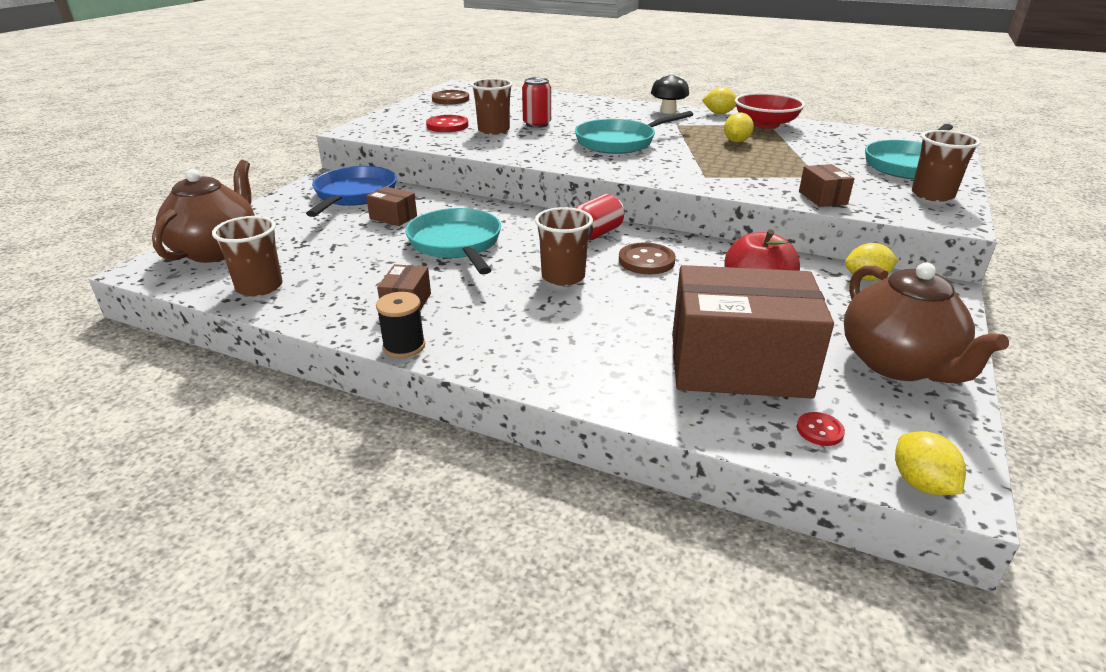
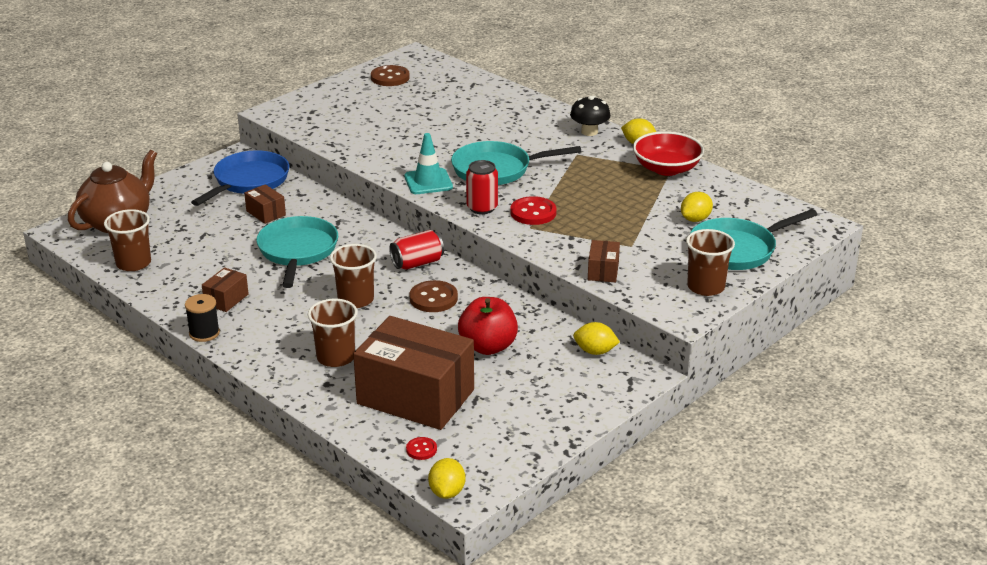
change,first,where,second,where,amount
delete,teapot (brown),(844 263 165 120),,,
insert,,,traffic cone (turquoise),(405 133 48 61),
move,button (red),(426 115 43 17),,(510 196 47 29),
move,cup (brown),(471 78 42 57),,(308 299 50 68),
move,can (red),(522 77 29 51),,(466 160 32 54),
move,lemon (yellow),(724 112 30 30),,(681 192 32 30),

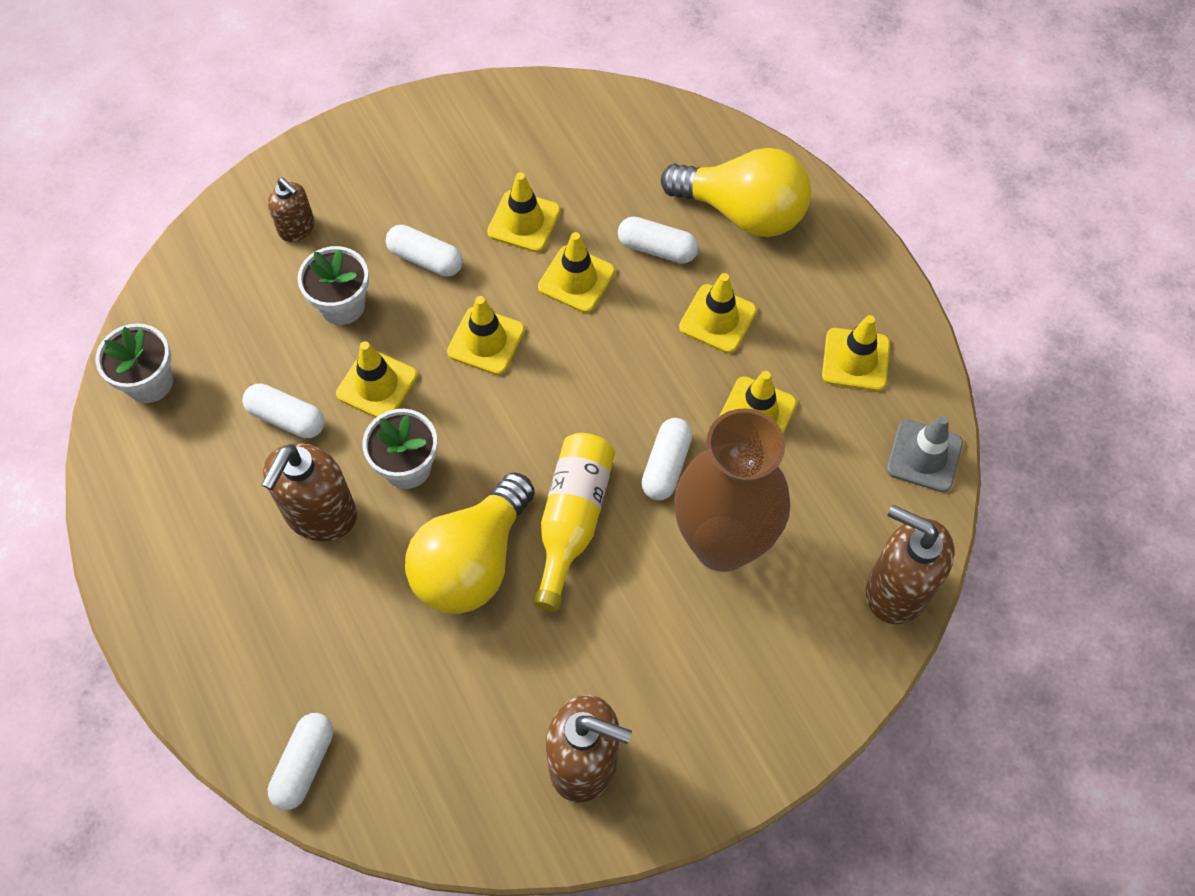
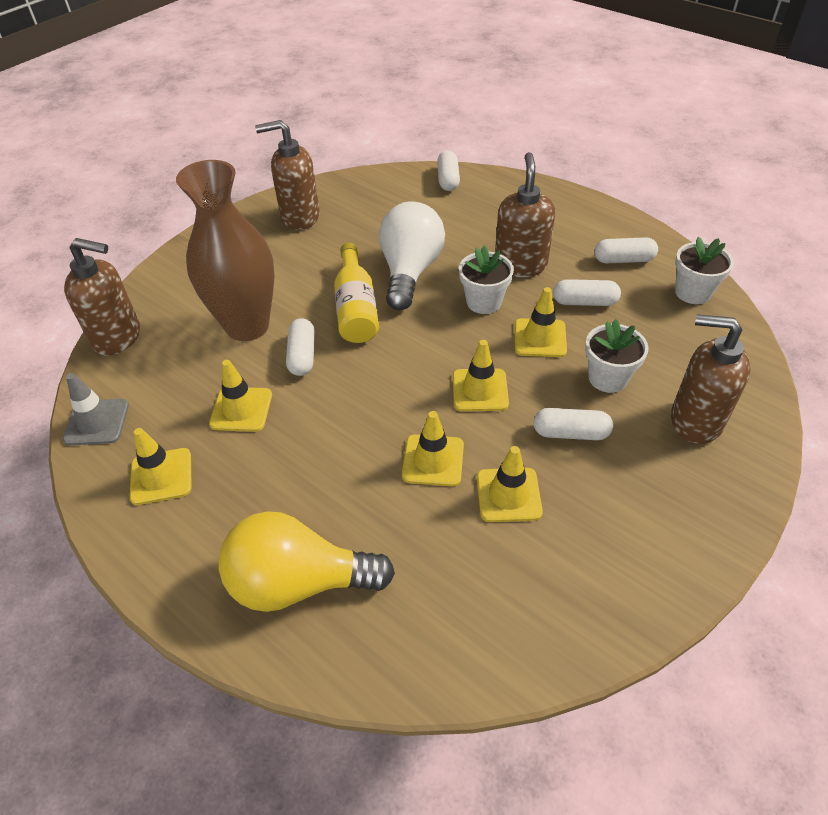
change,first,where,second,where,amount
delete,traffic cone (yellow),(679 273 78 80),,,
move,capsule (white),(618 216 81 48),,(594 237 64 26),
recolor,light bulb (yellow),(405 472 130 142),light bulb (white),(379 202 66 108),
resize,soap dispenser (brown),(268 178 47 64),,(671 314 80 130),x1.74

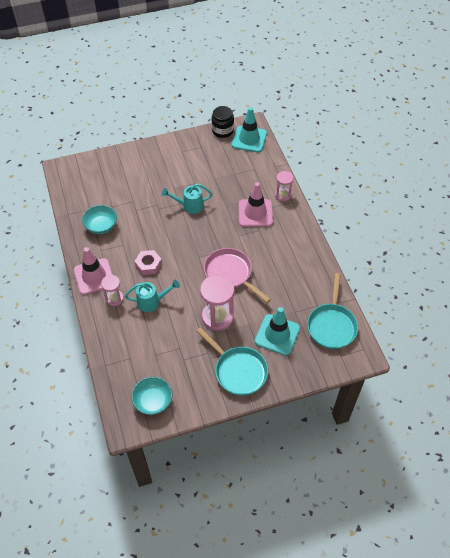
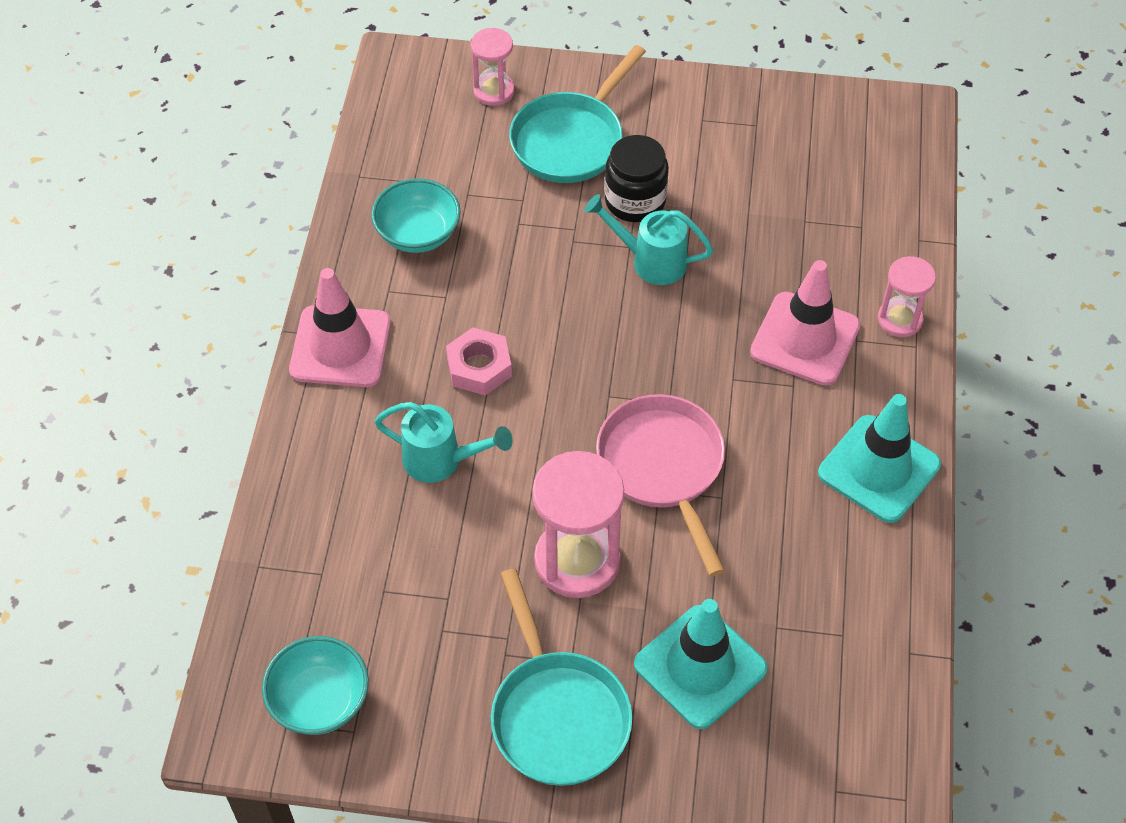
change,first,where,second,where,amount
move,hourglass (pink),(101 275 23 31),,(471 28 44 78),
move,jar (black),(212 106 22 32),,(605 135 64 87),
move,traffic cone (turquoise),(232 107 35 45),,(818 394 123 129),
move,pan (turquoise),(307 273 51 76),,(509 45 137 138),

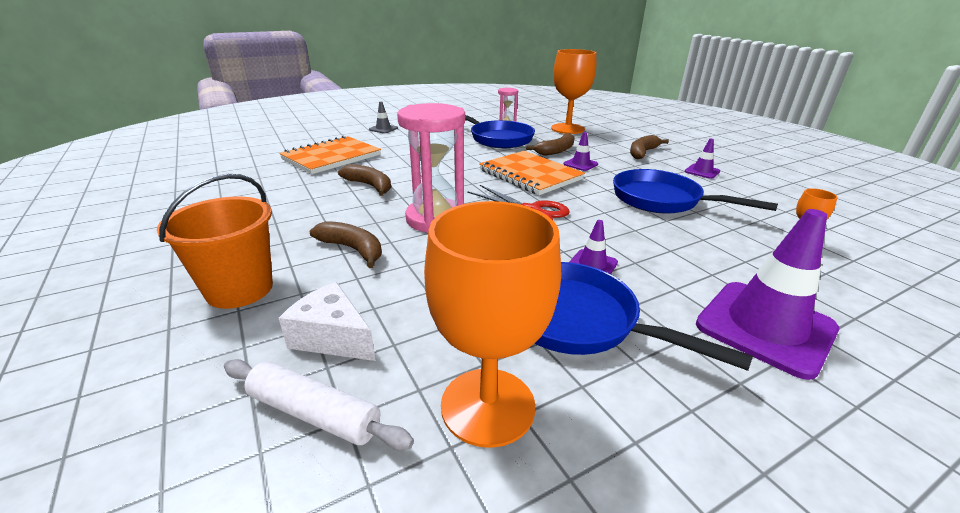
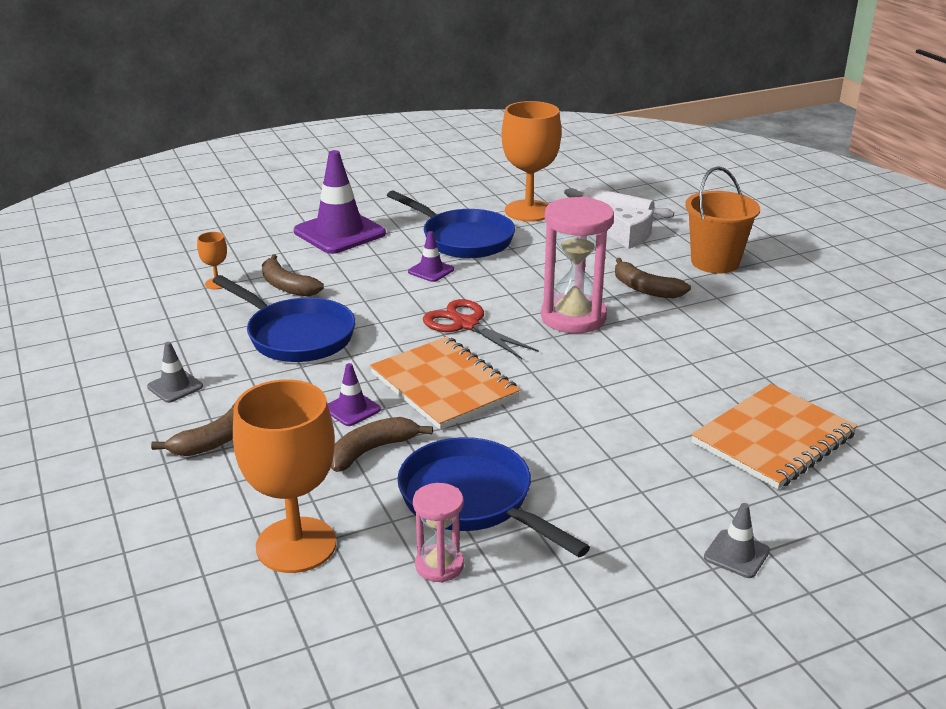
change,first,where,second,where,amount
move,banana (brown),(338 164 53 32),,(262 255 62 41),
recolor,traffic cone (purple),(685 139 35 40),traffic cone (grey),(147 342 56 61),

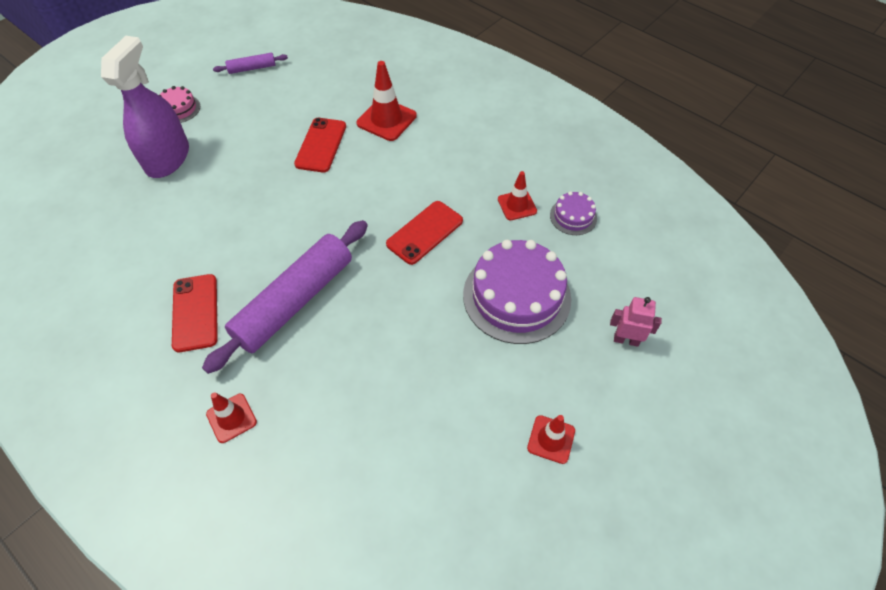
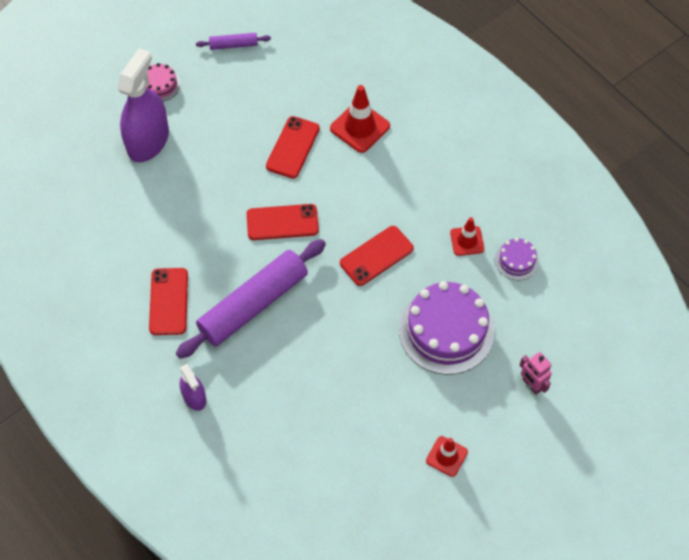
change,first,where,second,where,amount
insert,,,phone (red),(247 204 72 36),
replace,traffic cone (red),(206 392 51 51),spray bottle (purple),(179 364 27 47),
rotate,robot (pink),(610 297 52 50),,(520 352 32 43),150 degrees counterclockwise

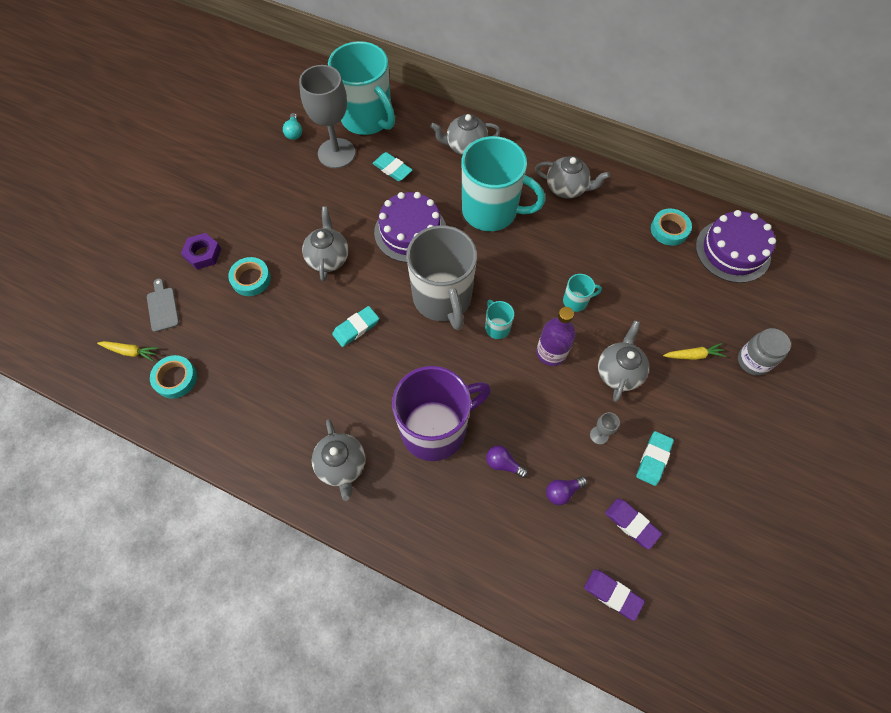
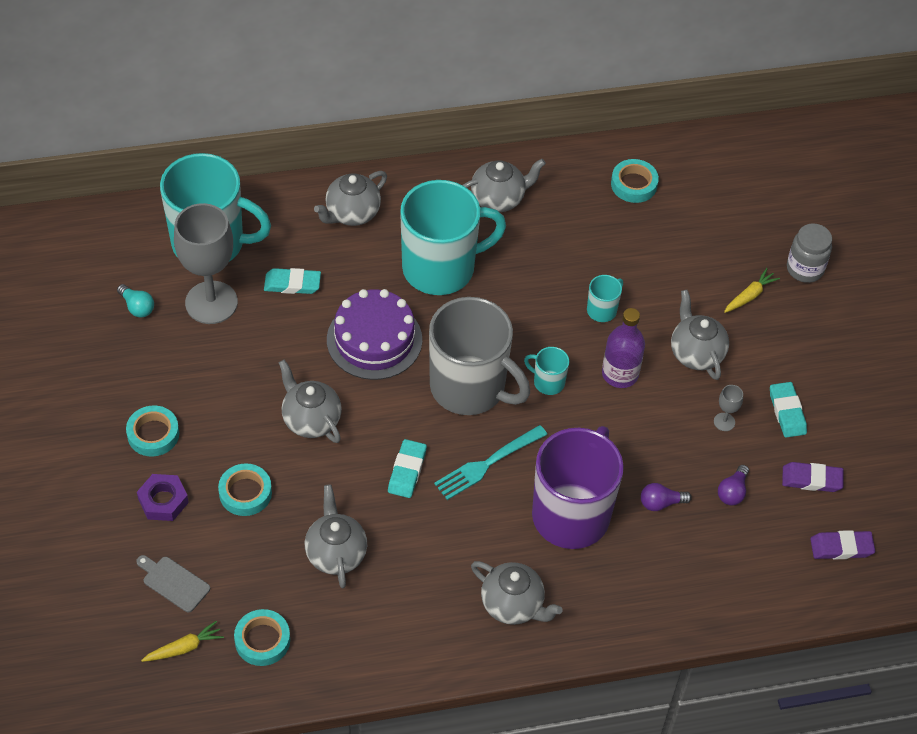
change,first,where,second,where,amount
delete,cake (purple),(696 210 80 73),,,
insert,,,tape (turquoise),(126 405 53 51),
insert,,,teapot (grey),(305 484 62 104),
insert,,,fork (turquoise),(434 425 114 75),

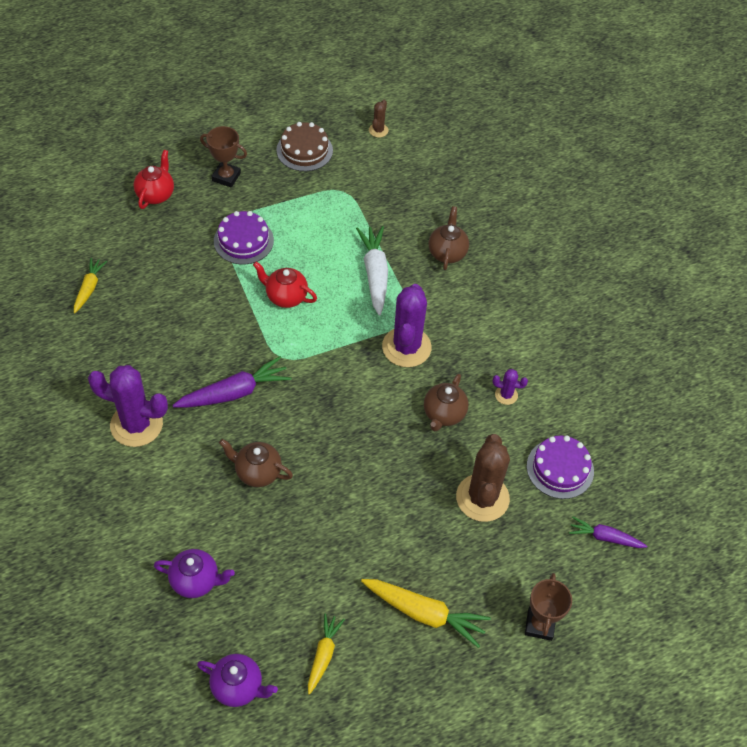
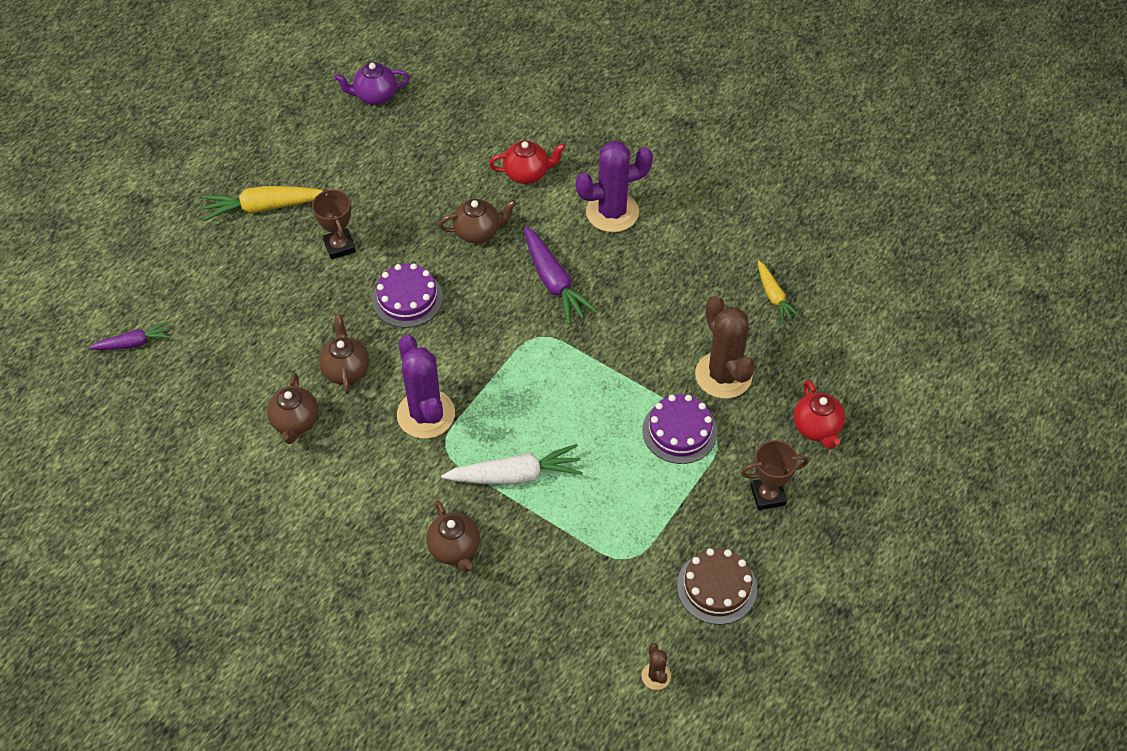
change,first,where,second,where,amount
delete,teapot (purple),(154 549 81 49),,,
delete,carrot (yellow),(308 614 37 81),,,
move,teapot (red),(253 261 64 47),,(489 140 77 44),
move,cactus (brown),(456 434 54 88),,(695 295 60 104),
move,trophy (brown),(525 573 47 68),,(312 189 44 71),
move,cake (purple),(527 435 67 64),,(372 263 71 65),
replace,cactus (purple),(493 369 35 36),teapot (brown),(267 373 51 71),
rotate,carrot (purple),(172 356 120 52),,(524 226 74 99),60 degrees counterclockwise
rotate,carrot (white),(356 226 32 90),,(441 444 142 41),60 degrees counterclockwise

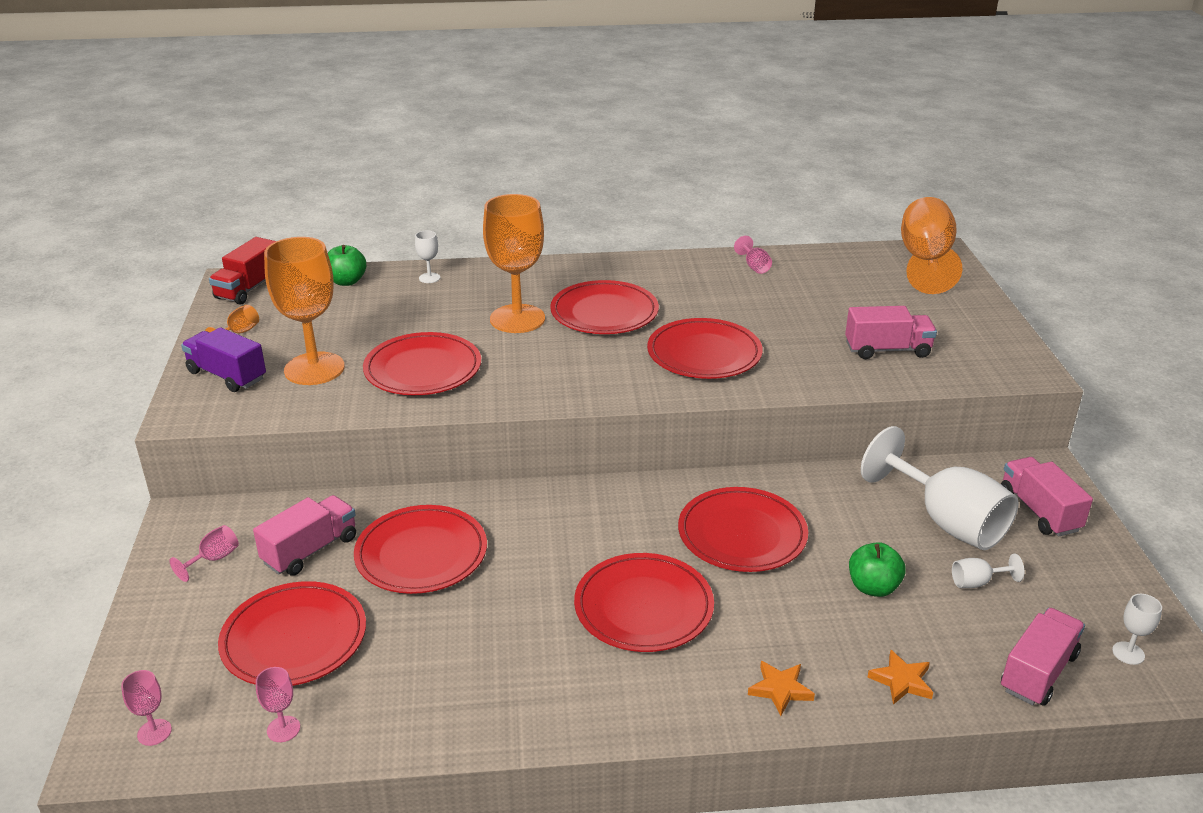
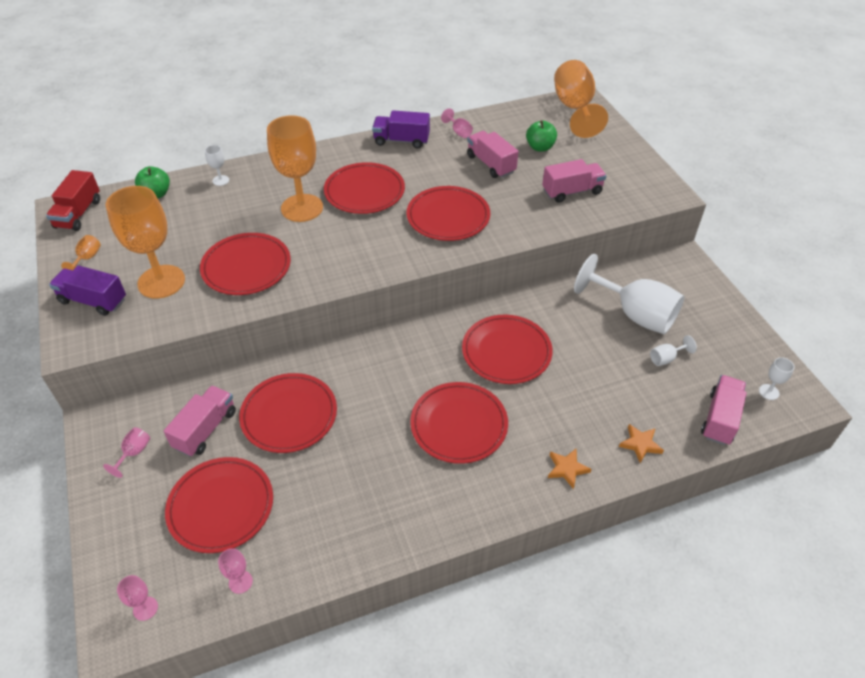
change,first,where,second,where,amount
insert,,,truck (purple),(372 110 58 38),
move,apple (green),(849 542 57 55),,(526 120 31 32),
move,truck (pink),(1001 457 92 80),,(467 131 51 47),

